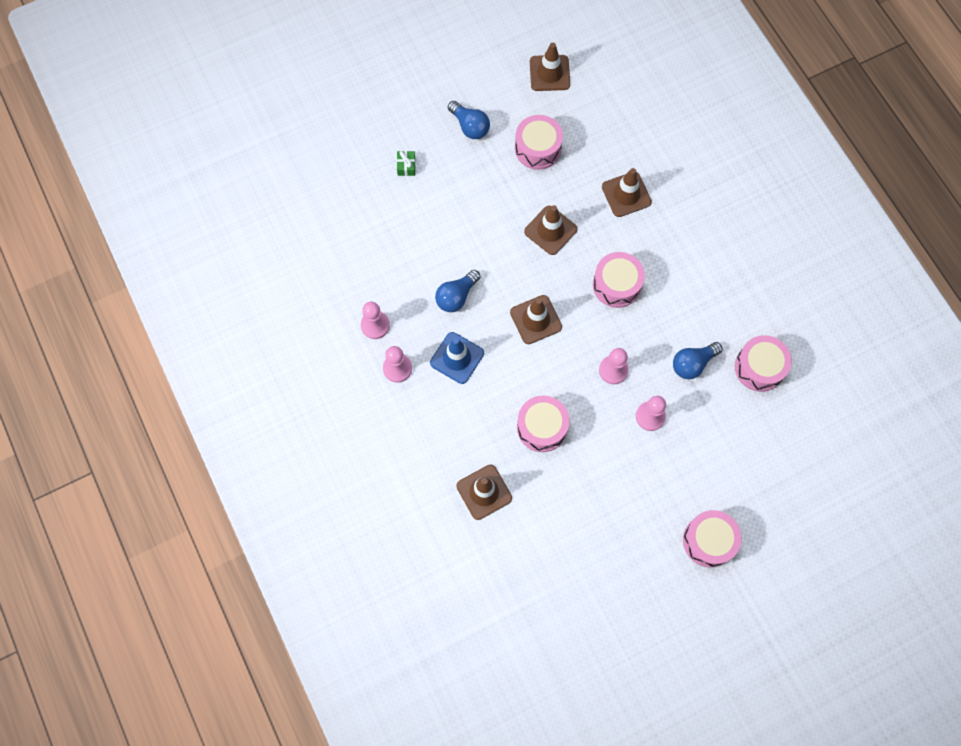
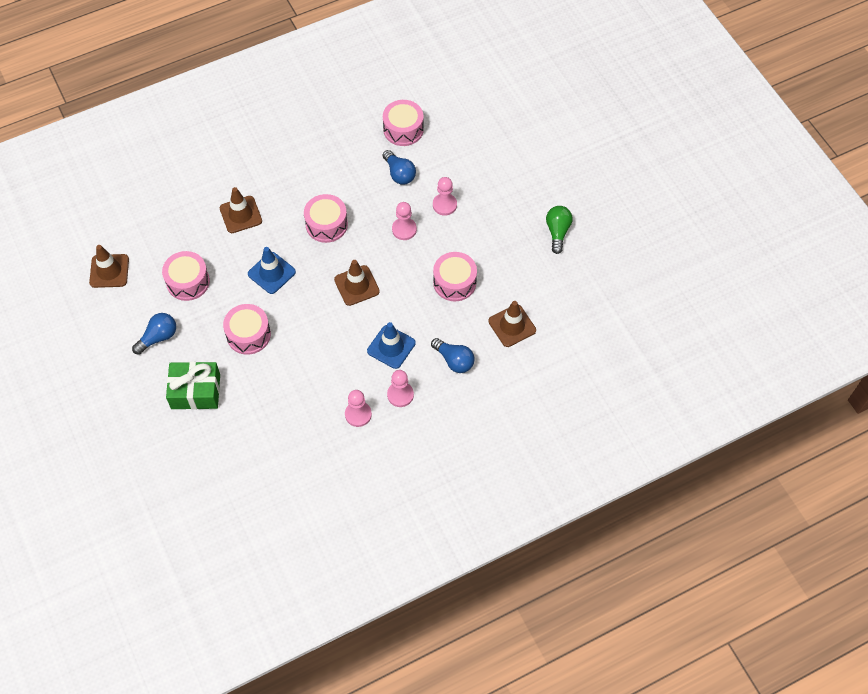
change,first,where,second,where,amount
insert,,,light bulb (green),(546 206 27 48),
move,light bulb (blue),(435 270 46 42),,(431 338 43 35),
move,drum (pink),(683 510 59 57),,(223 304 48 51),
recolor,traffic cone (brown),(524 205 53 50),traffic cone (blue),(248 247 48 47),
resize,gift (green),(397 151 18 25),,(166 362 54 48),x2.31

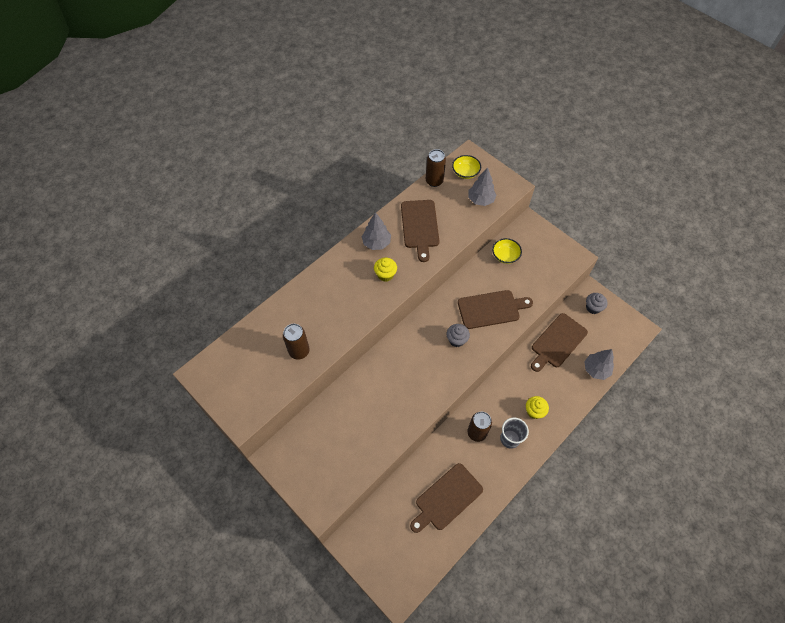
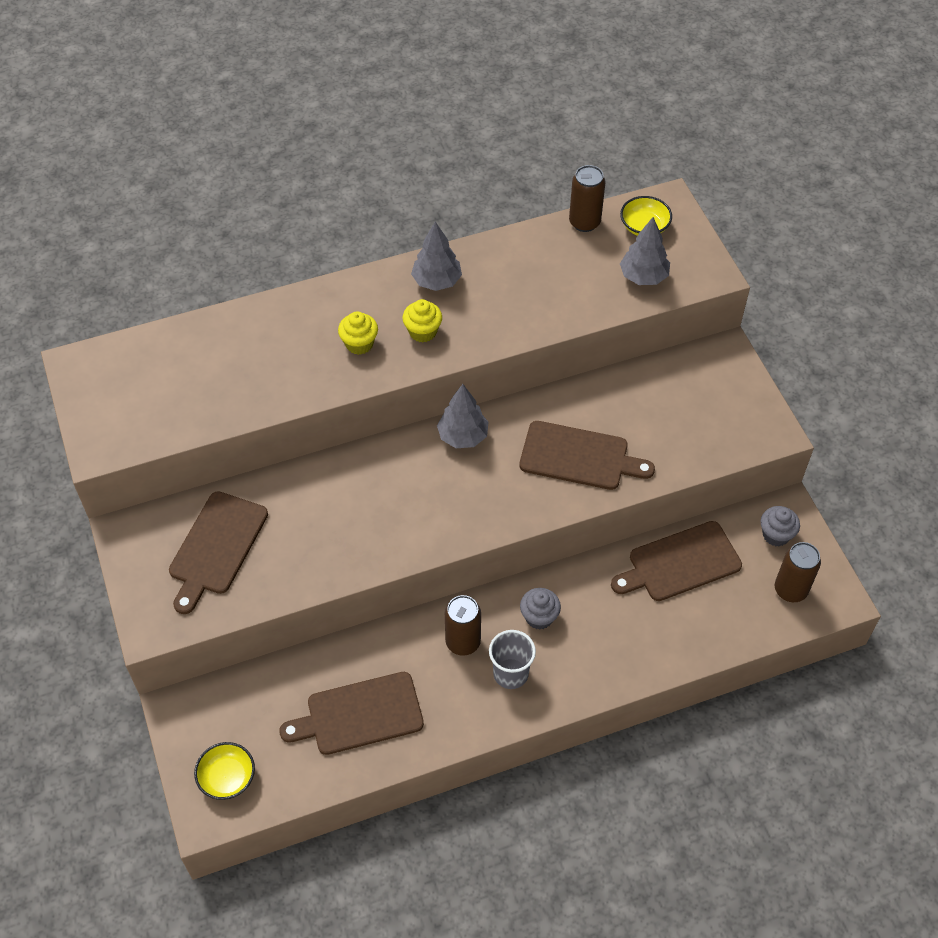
change,first,where,second,where,amount
move,can (brown),(283 324 27 36),,(775 542 46 60),
move,cutting board (brown),(401 200 38 62),,(169 491 99 123),
move,cupcake (grey),(446 324 24 23),,(520 588 41 42),
move,bowl (yellow),(492 238 30 26),,(194 742 61 58),
move,cupcake (yellow),(526 396 23 23),,(338 311 40 44),
move,tree (grey),(584 349 30 31),,(437 384 52 64),

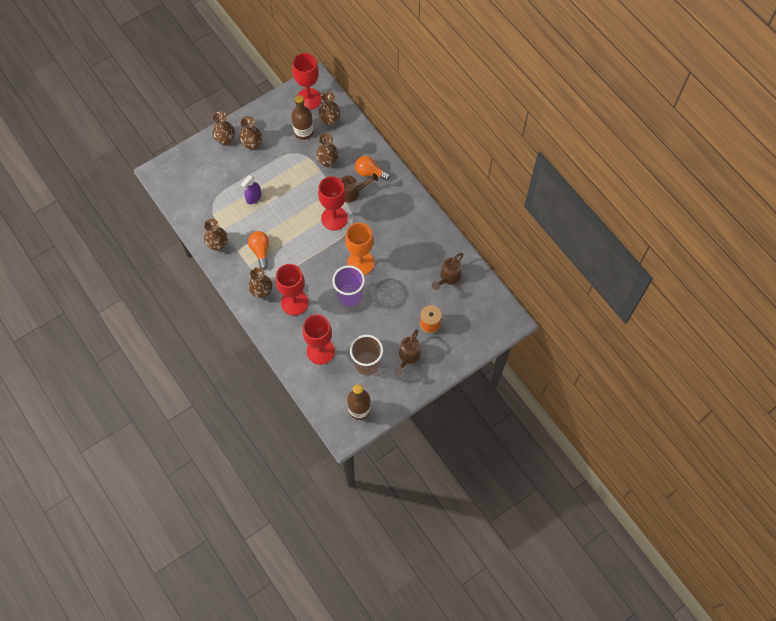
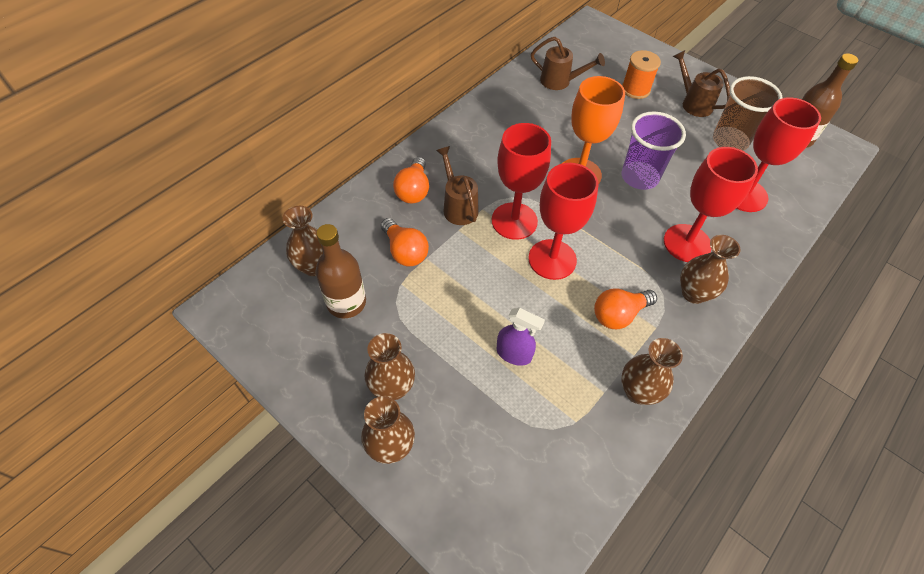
change,first,where,second,where,amount
move,goblet (red),(292 53 30 57),,(528 163 70 117),
replace,vase (brown),(316 134 23 33),light bulb (orange),(381 218 48 48),
rotate,watering can (brown),(395 329 26 46),,(672 50 58 67),135 degrees counterclockwise

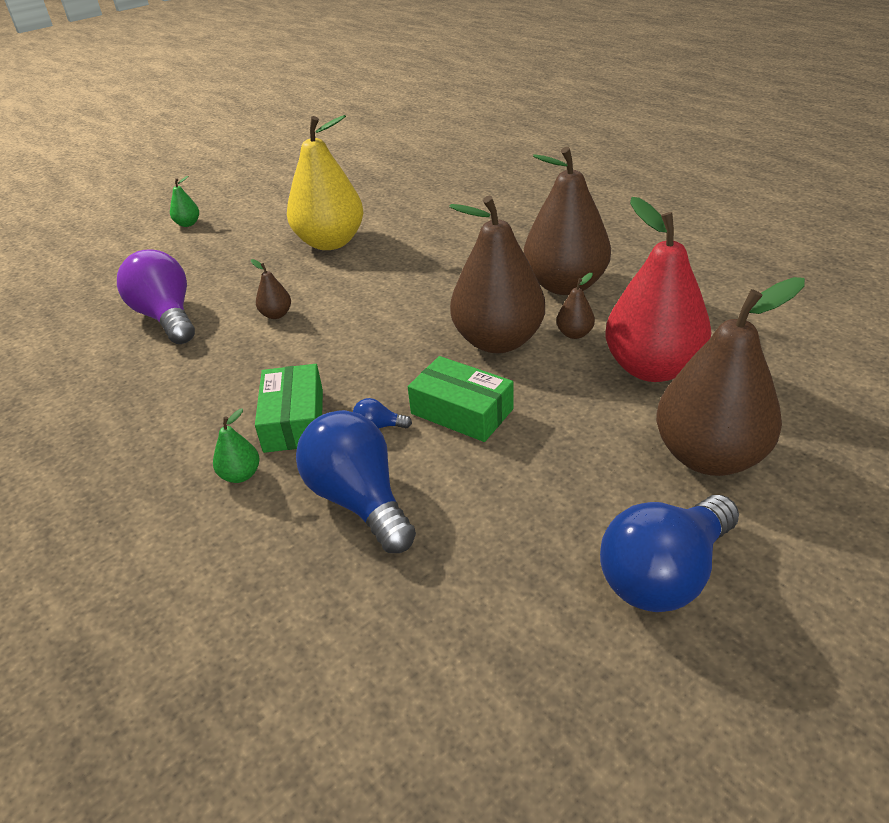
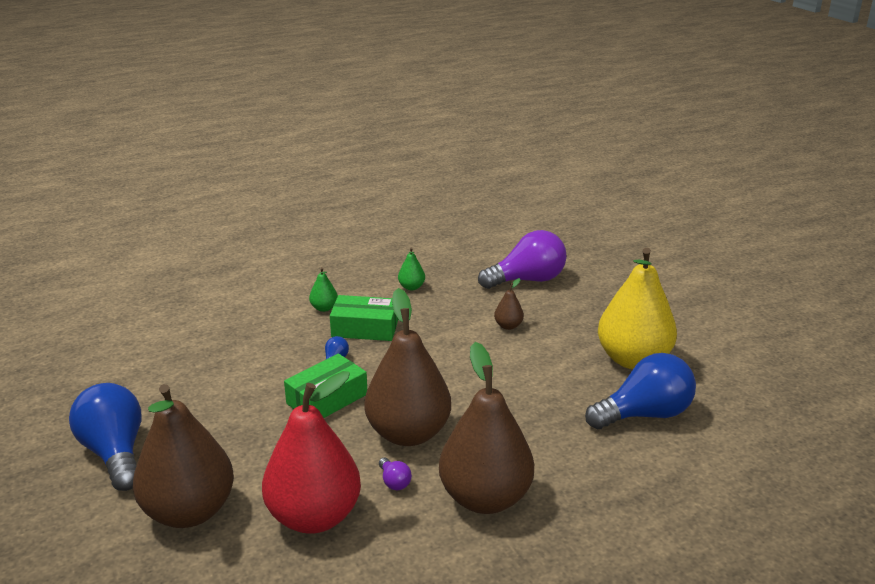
change,first,where,second,where,amount
move,pear (green),(170 176 29 51),,(398 247 27 43),
move,light bulb (blue),(296 410 120 143),,(585 353 111 76),
replace,pear (brown),(556 273 39 66),light bulb (purple),(379 458 33 32),

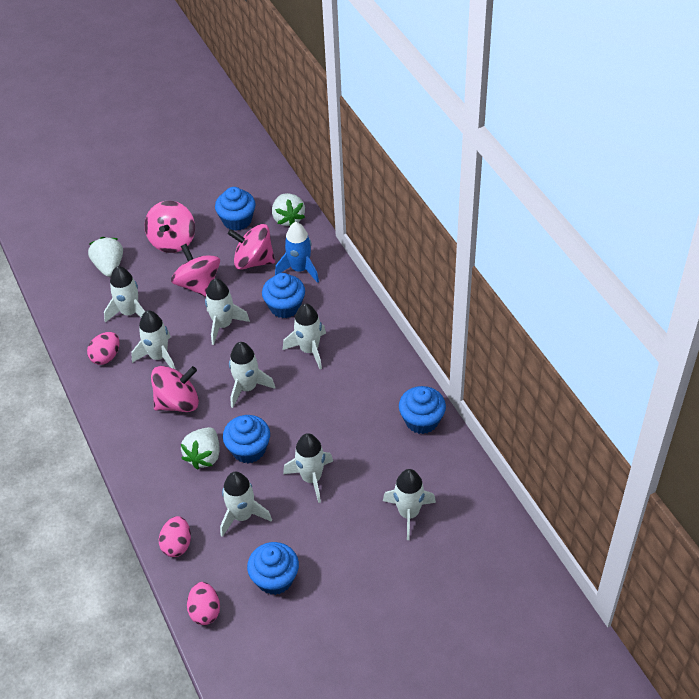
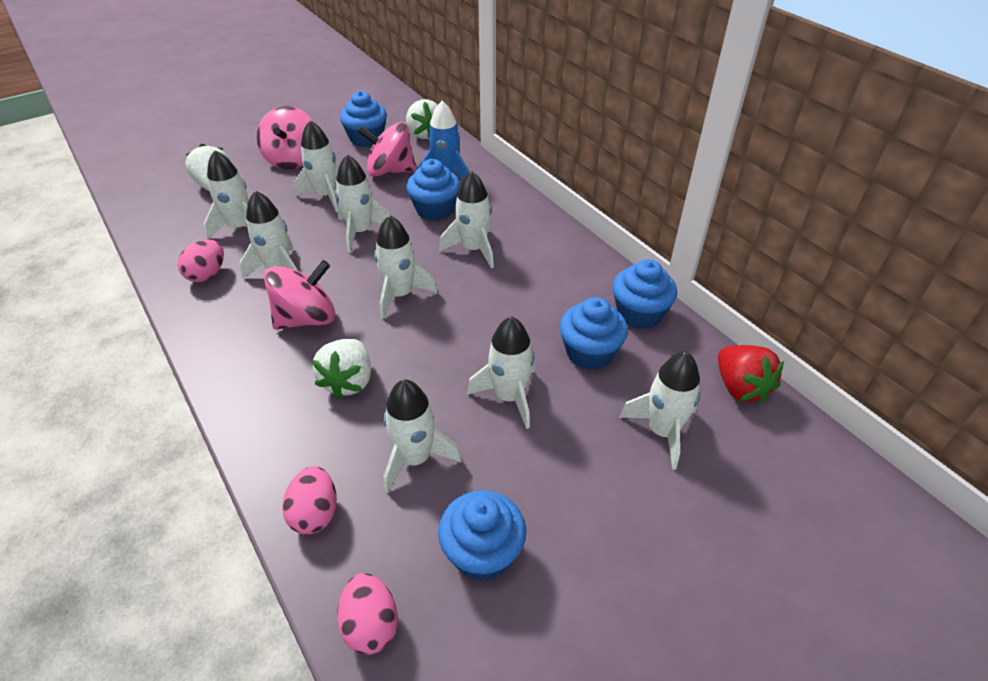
change,first,where,second,where,amount
insert,,,strawberry (red),(718 345 66 59),
move,cupcake (blue),(223 415 47 48),,(560 297 68 73),
replace,spinning top (pink),(171 244 49 53),rocket (white),(293 120 46 92),

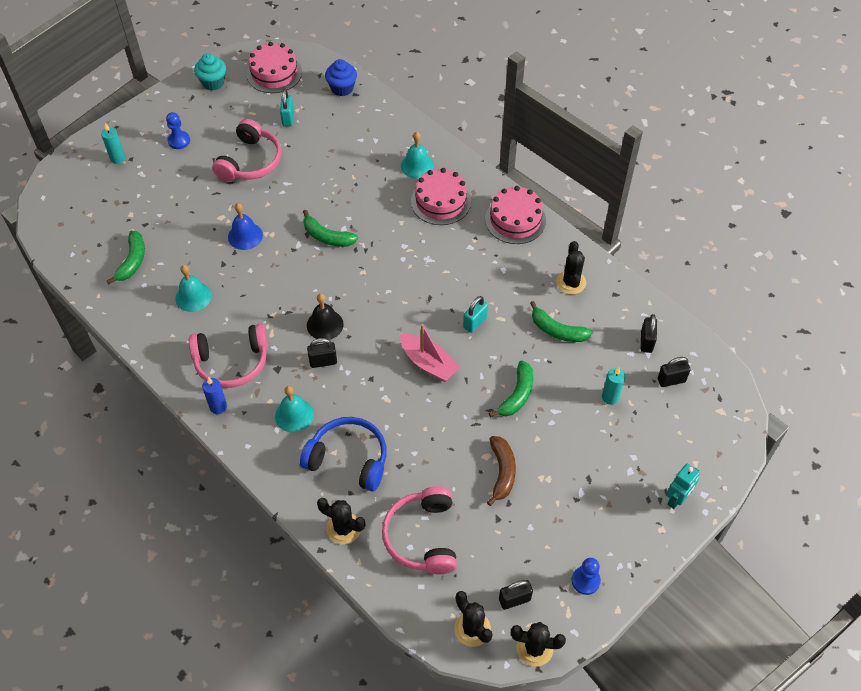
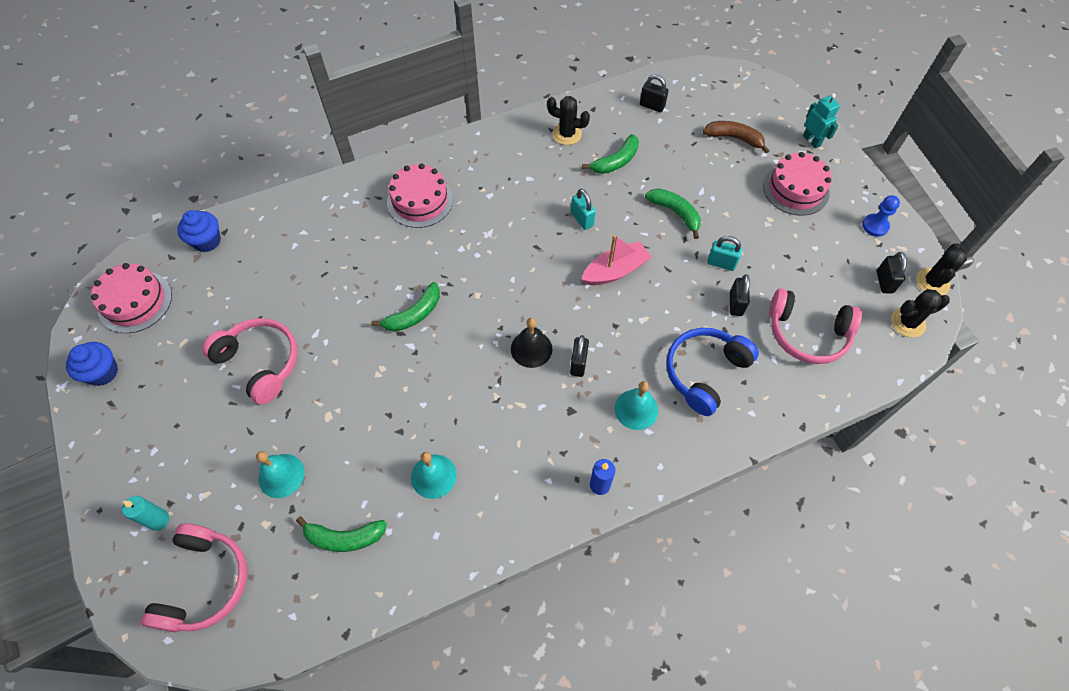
change,first,where,second,where,amount
delete,pawn (blue),(166 112 24 37),,,
delete,bell (blue),(228 203 35 47),,,
delete,cactus (black),(317 498 48 47),,,
delete,candle (turquoise),(602 367 23 38),,,
move,headphones (pink),(189 323 79 65),,(141 523 106 109),
move,padlock (turquoise),(280 89 14 37),,(707 236 35 35),
move,bell (turquoise),(401 132 33 47),,(256 451 49 47),
move,cake (pink),(485 186 61 58),,(763 152 69 64),
move,banana (brown),(487 436 29 70),,(703 121 66 32),
move,padlock (black),(658 357 33 30),,(730 275 20 41),
recolor,cupcake (turquoise),(194 53 32 37),cupcake (blue),(66 342 52 44),
rotate,banana (green),(107 231 38 53),,(296 516 91 36),150 degrees clockwise

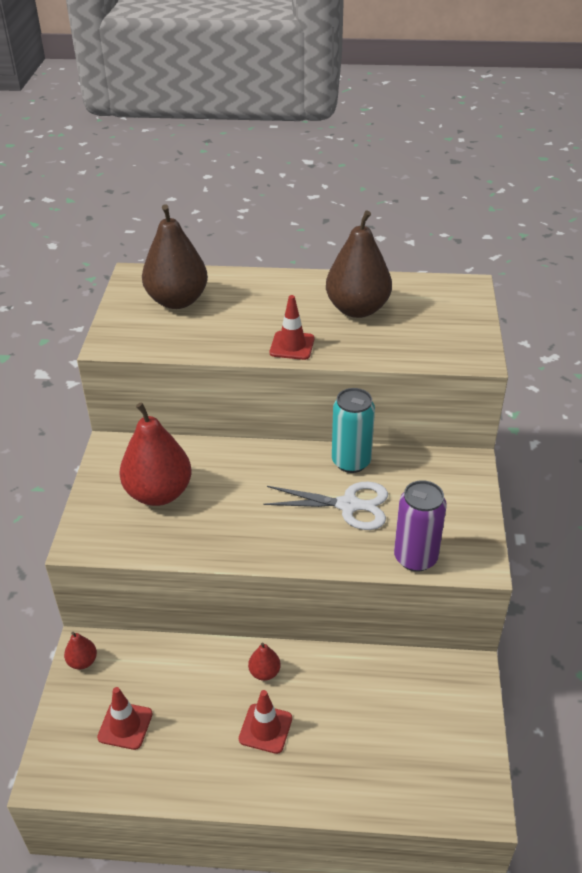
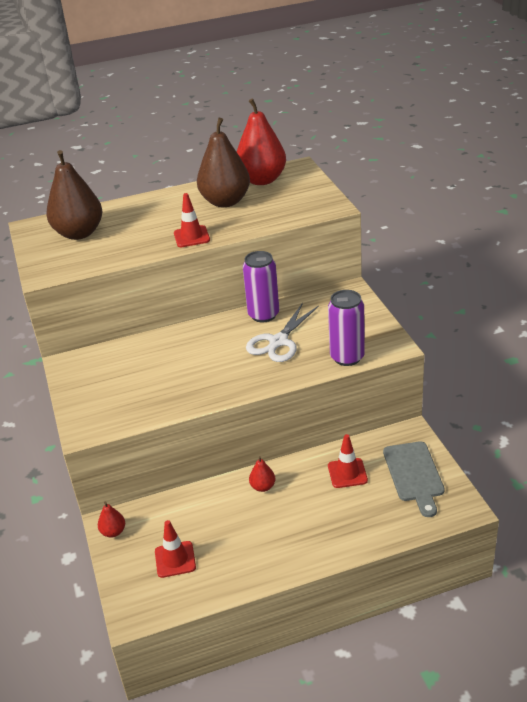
change,first,where,second,where,amount
insert,,,cutting board (grey),(383 441 62 76),
move,pear (red),(120 402 71 104),,(237 98 49 87),
move,traffic cone (red),(239 690 53 64),,(328 434 40 54),
recolor,can (turquoise),(332 388 43 85),can (purple),(243 251 36 72),
rotate,scissors (white),(263 482 125 48),,(246 303 73 59),135 degrees clockwise

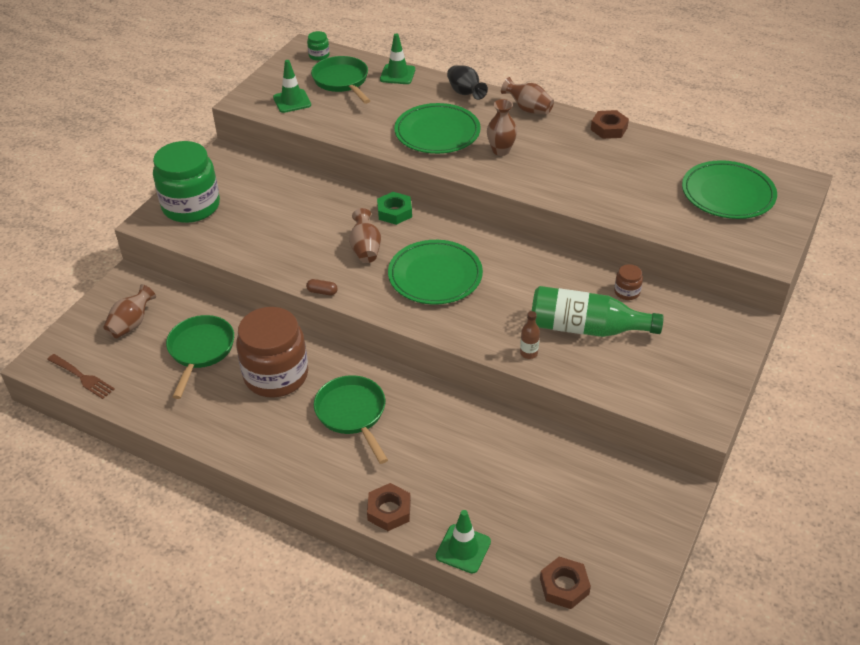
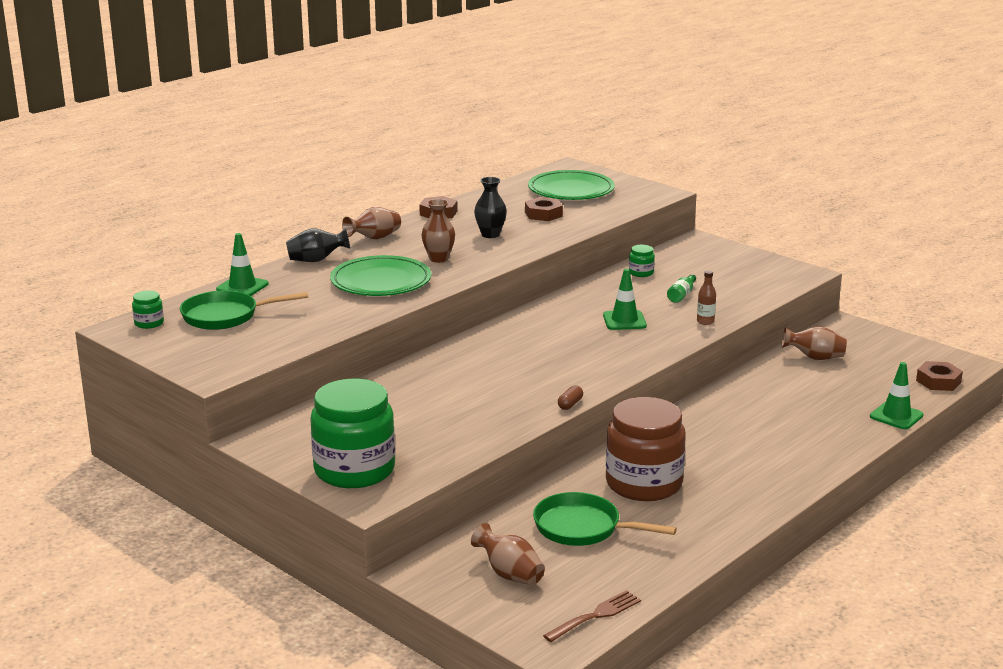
change,first,where,second,where,amount
delete,pan (green),(314 375 74 89),,,
delete,nut (green),(377 192 35 33),,,
delete,plate (green),(388 240 95 65),,,
insert,,,vase (black),(474 177 33 61),
move,traffic cone (green),(273 60 38 53),,(603 269 44 61),
move,vase (brown),(349 208 32 55),,(782 326 65 34),
move,nut (brown),(367 483 44 48),,(525 197 38 24),
recolor,jar (brown),(614 264 29 36),jar (green),(629 245 26 32),
resize,bottle (green),(532 286 132 51),,(667 274 29 29),x0.43

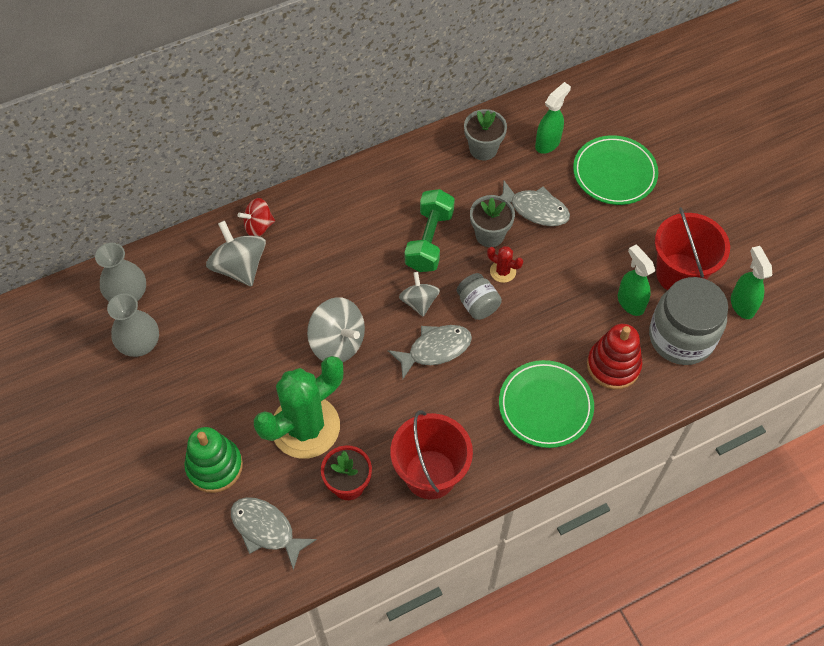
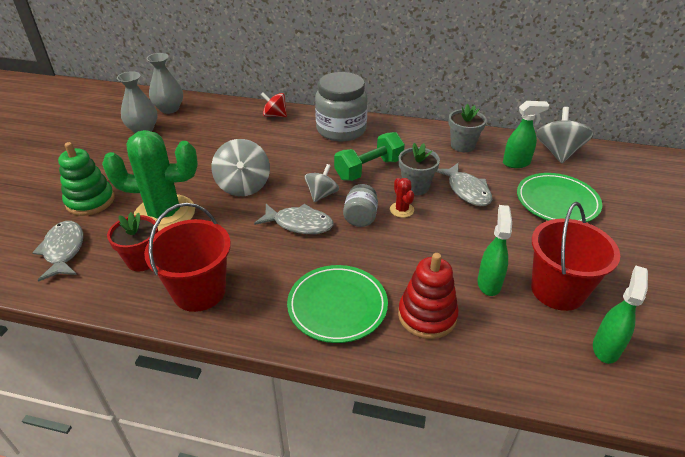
change,first,where,second,where,amount
move,spinning top (grey),(206 221 60 65),,(536 107 57 56),
move,jar (grey),(649 277 79 88),,(315 72 53 70),

